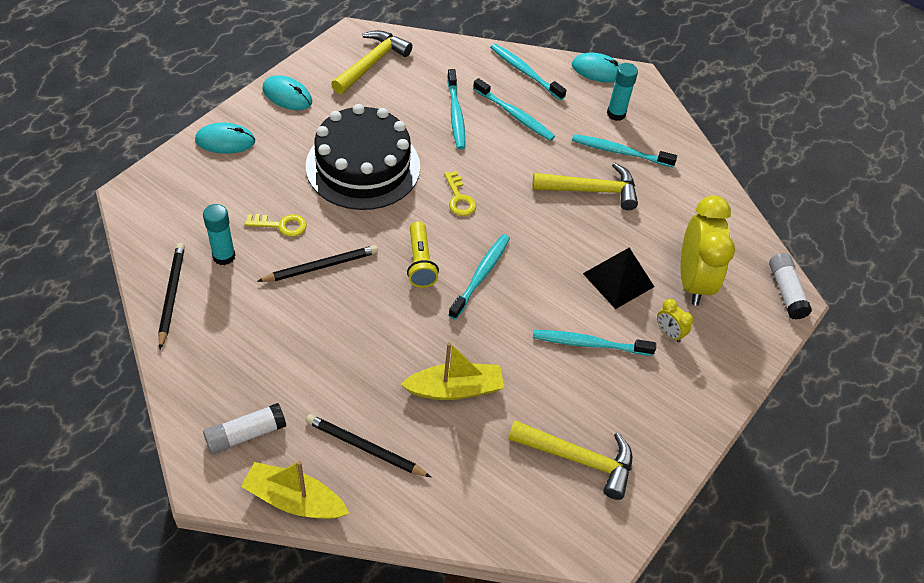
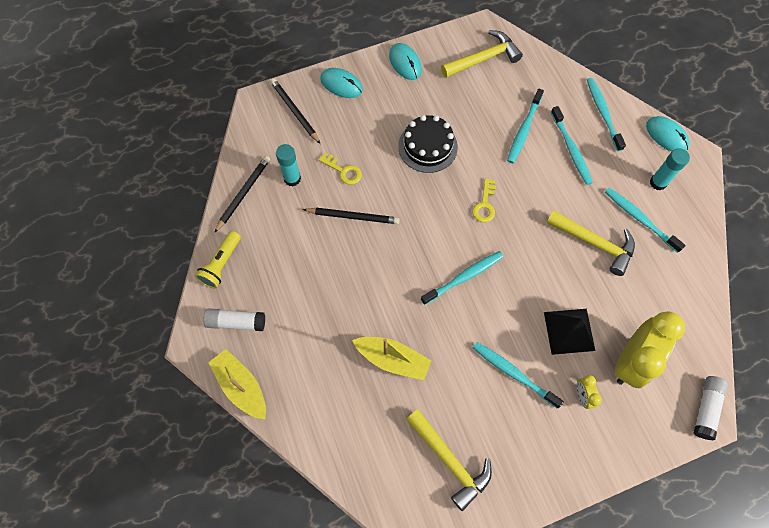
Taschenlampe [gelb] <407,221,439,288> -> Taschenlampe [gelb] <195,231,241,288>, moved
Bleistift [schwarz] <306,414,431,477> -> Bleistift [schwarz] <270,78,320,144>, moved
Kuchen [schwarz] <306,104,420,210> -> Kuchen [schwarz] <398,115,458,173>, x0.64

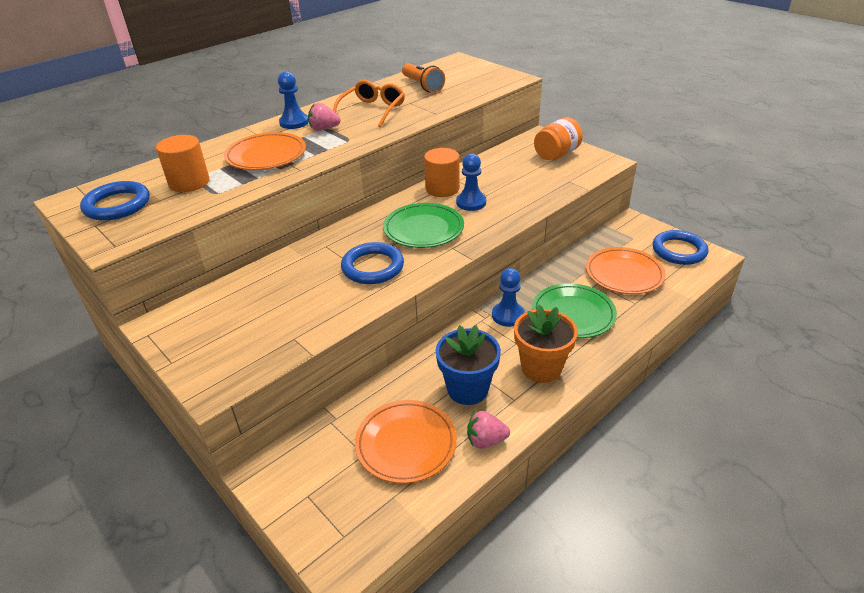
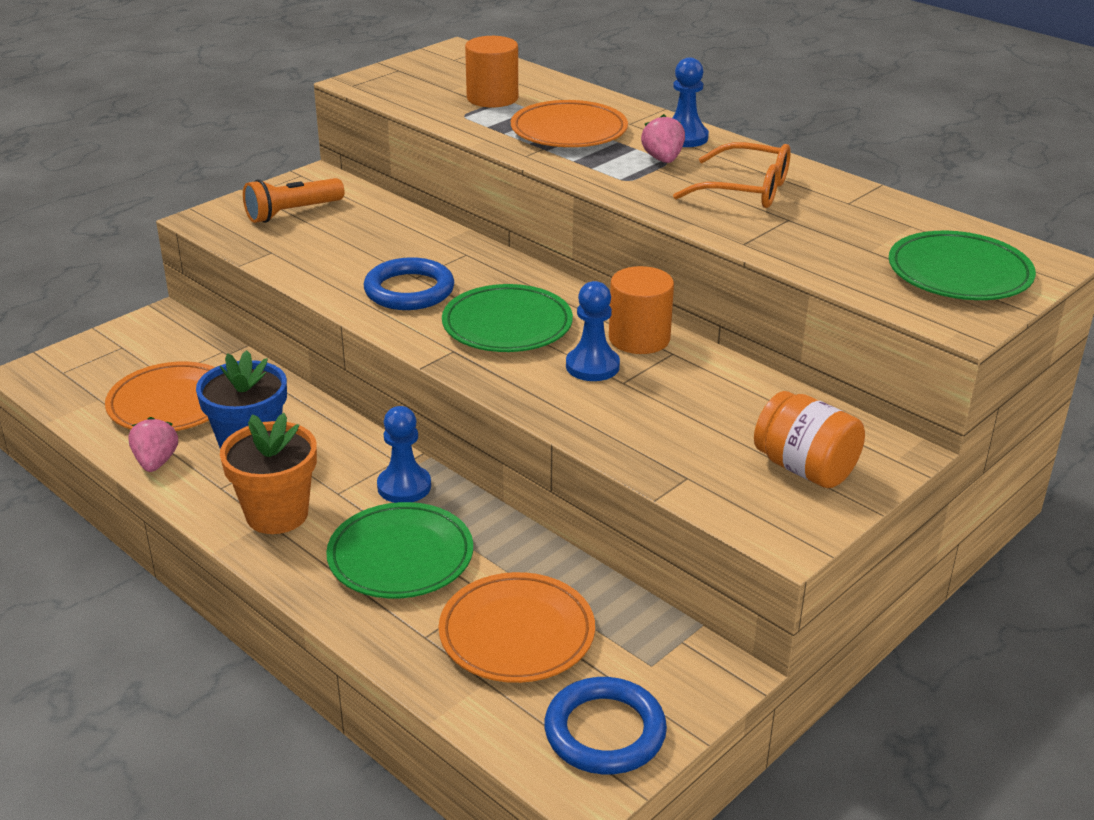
Taschenlampe [orange] <402,63,445,93> -> Taschenlampe [orange] <243,178,345,223>, moved
none -> Teller [grün] <889,231,1036,300>
Ring [blau] <80,181,150,220> -> none

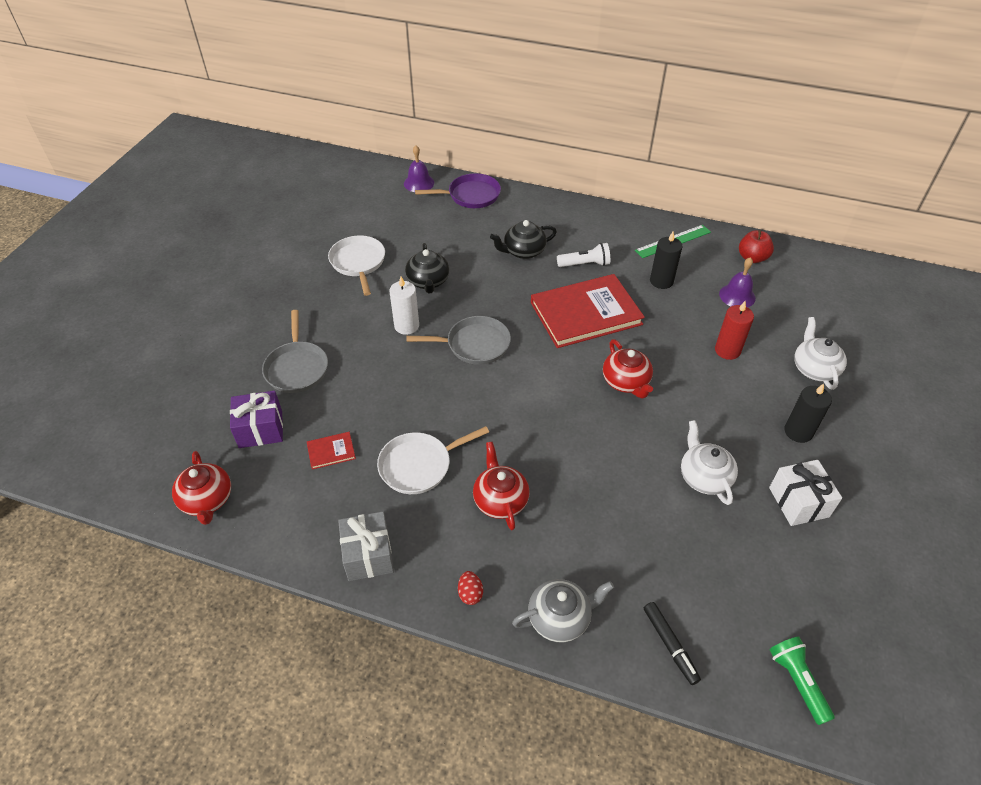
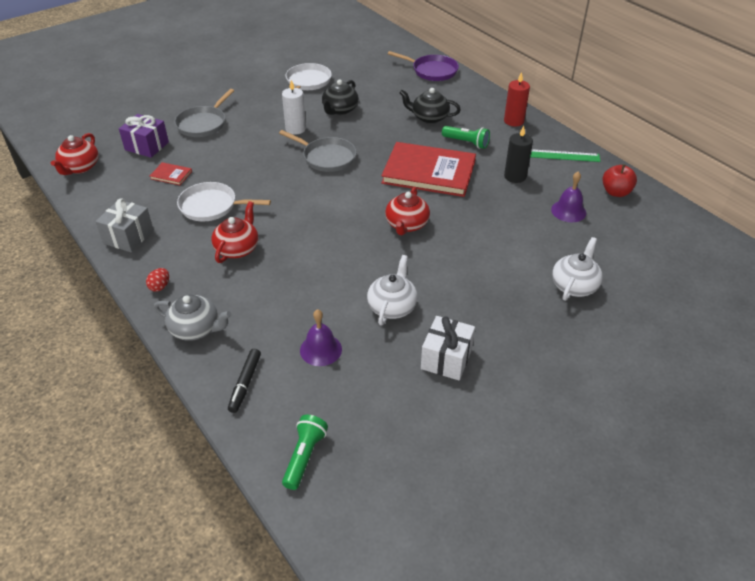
Glocke [lila] <404,145,434,192> -> Glocke [lila] <300,309,342,366>, moved
Taschenlampe [weiß] <557,243,610,267> -> Taschenlampe [grün] <442,126,490,149>
Kerze [rot] <715,301,754,360> -> Kerze [rot] <504,72,530,126>, moved
Kerze [schwarz] <784,383,832,443> -> none

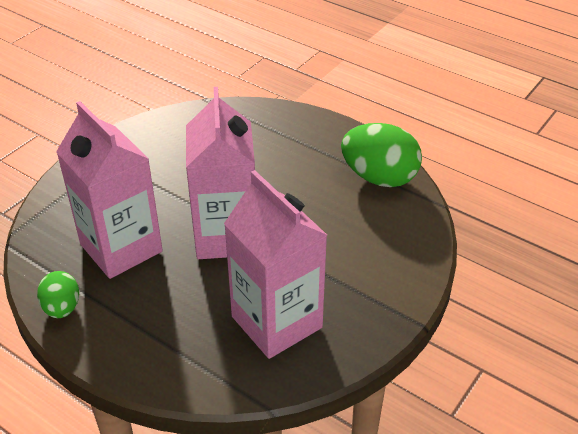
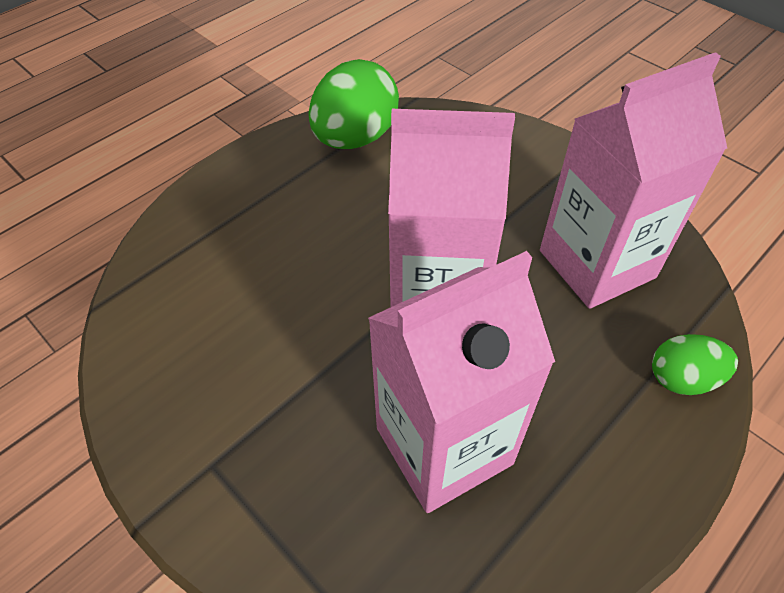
Ei [grün] <37,271,79,318> -> Ei [grün] <652,334,738,395>, moved

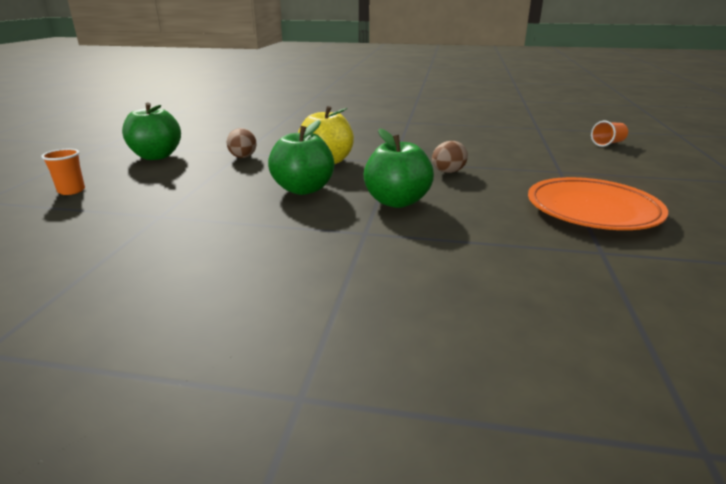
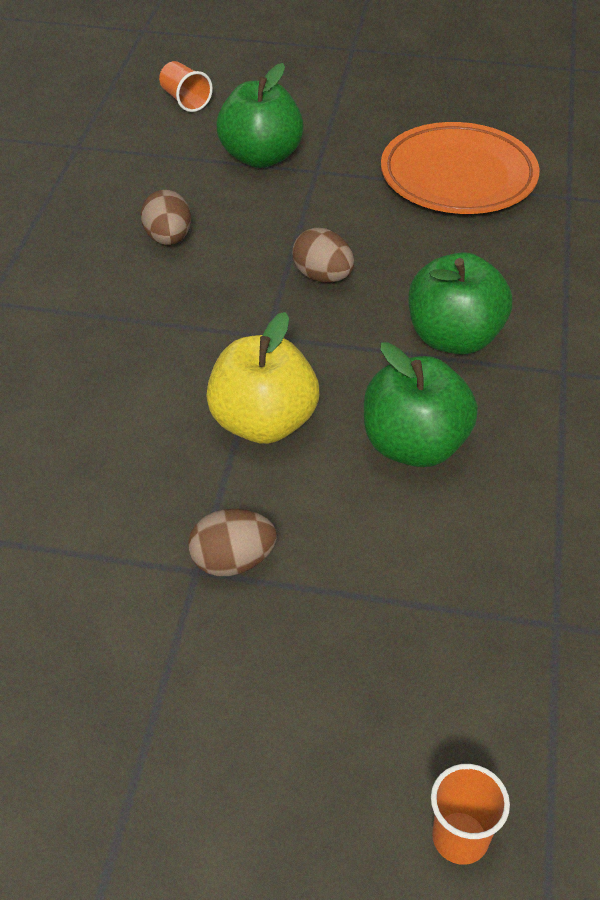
none -> Ei [braun] <141,190,191,245>
Apfel [grün] <122,103,181,160> -> Apfel [grün] <216,63,304,168>, moved

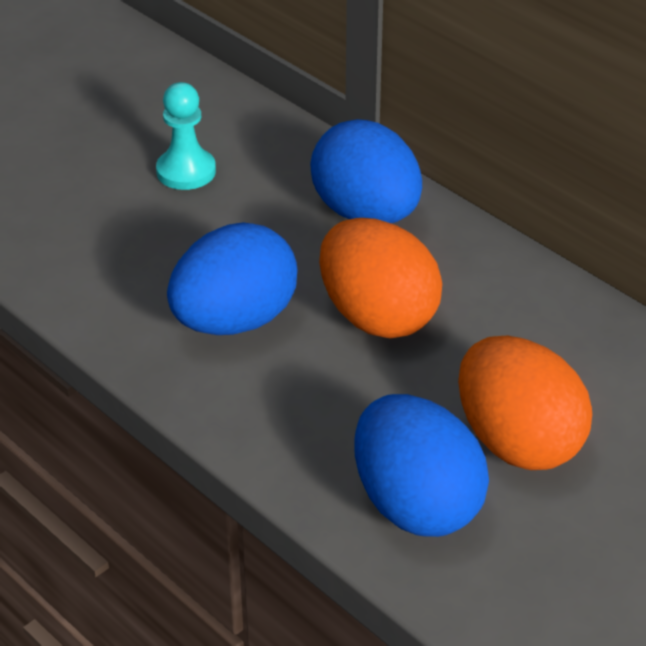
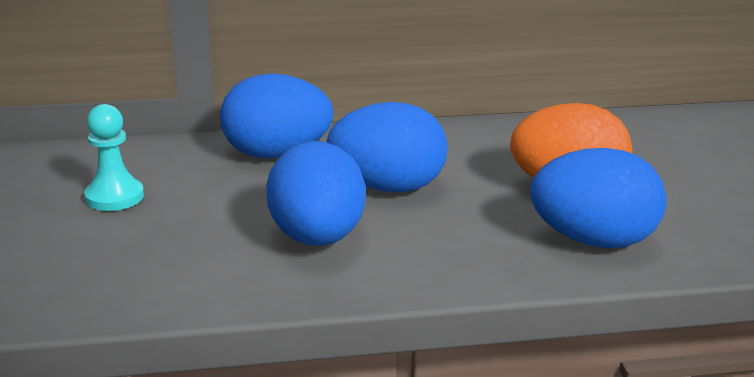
Ei [orange] <319,218,442,338> -> Ei [blau] <326,102,447,193>

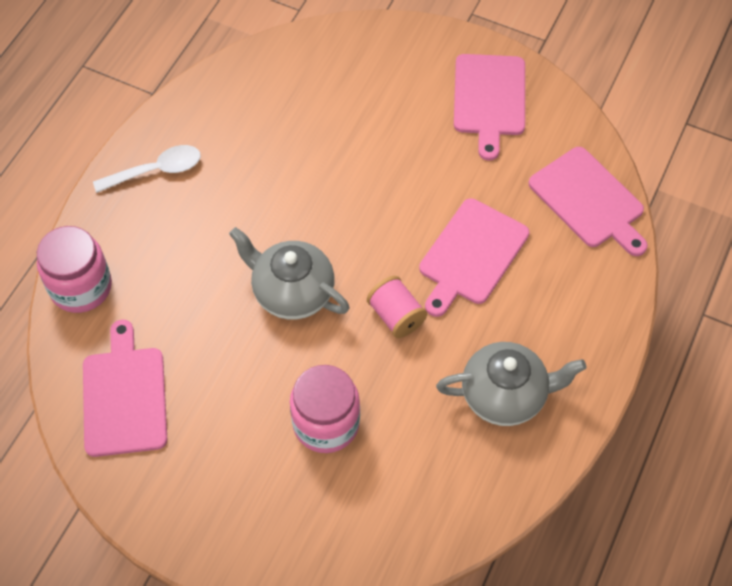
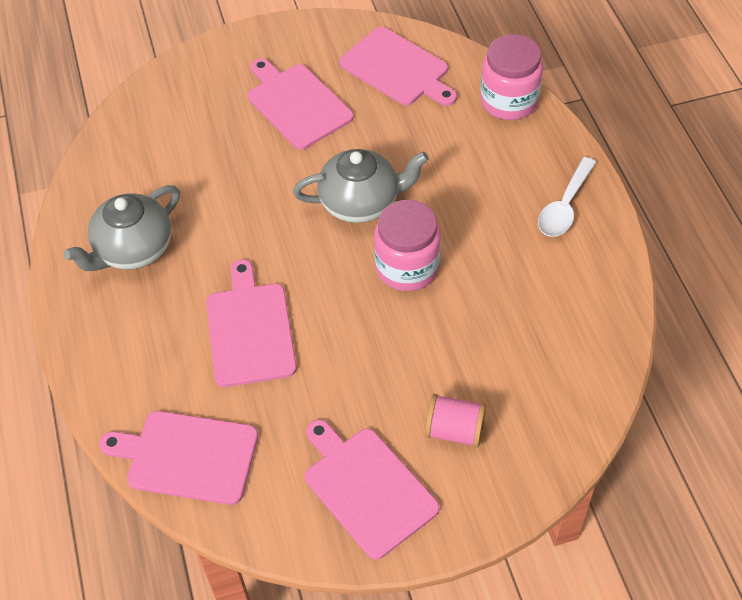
none -> Schneidebrett [rosa] <248,58,354,150>
Einmachglas [rosa] <290,365,360,453> -> Einmachglas [rosa] <374,200,441,291>, moved
Garnrolle [rosa] <367,276,427,338> -> Garnrolle [rosa] <425,394,486,448>, moved

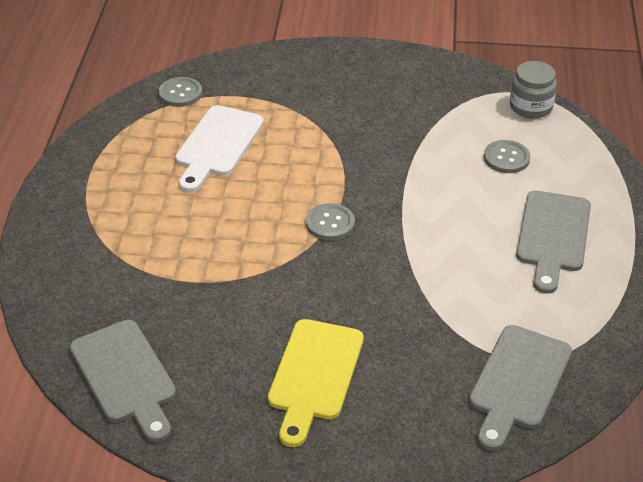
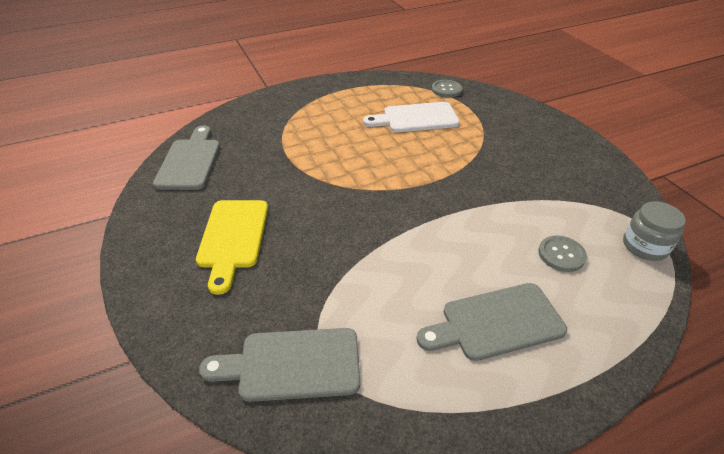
Schneidebrett [grau] <70,320,176,442> -> Schneidebrett [grau] <153,125,220,190>, 150 degrees clockwise
Schneidebrett [gelb] <268,319,364,447> -> Schneidebrett [gelb] <196,200,268,295>, 75 degrees counterclockwise
Knopf [grau] <306,203,355,240> -> none

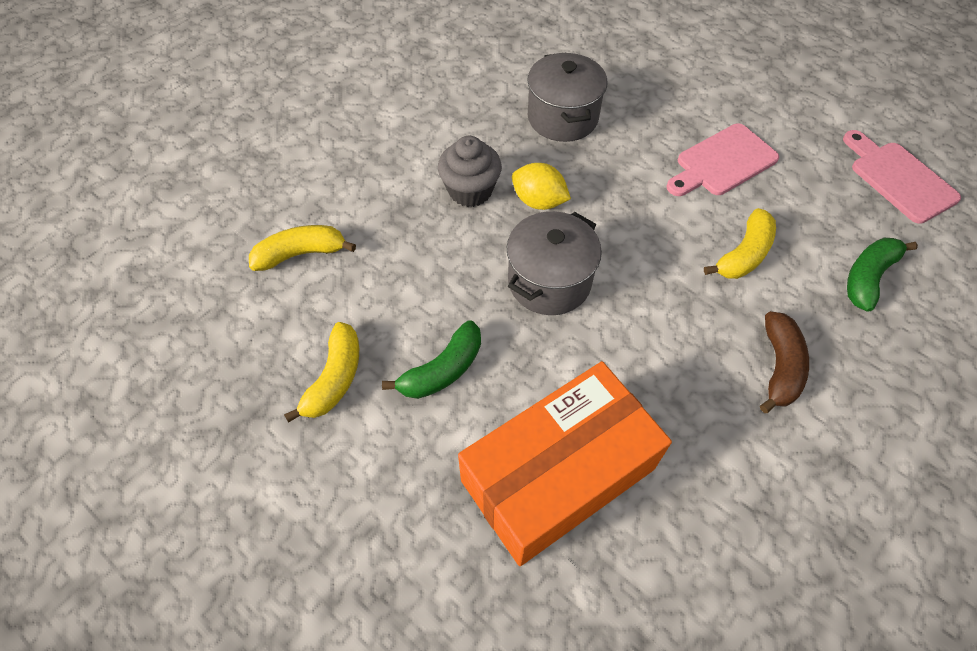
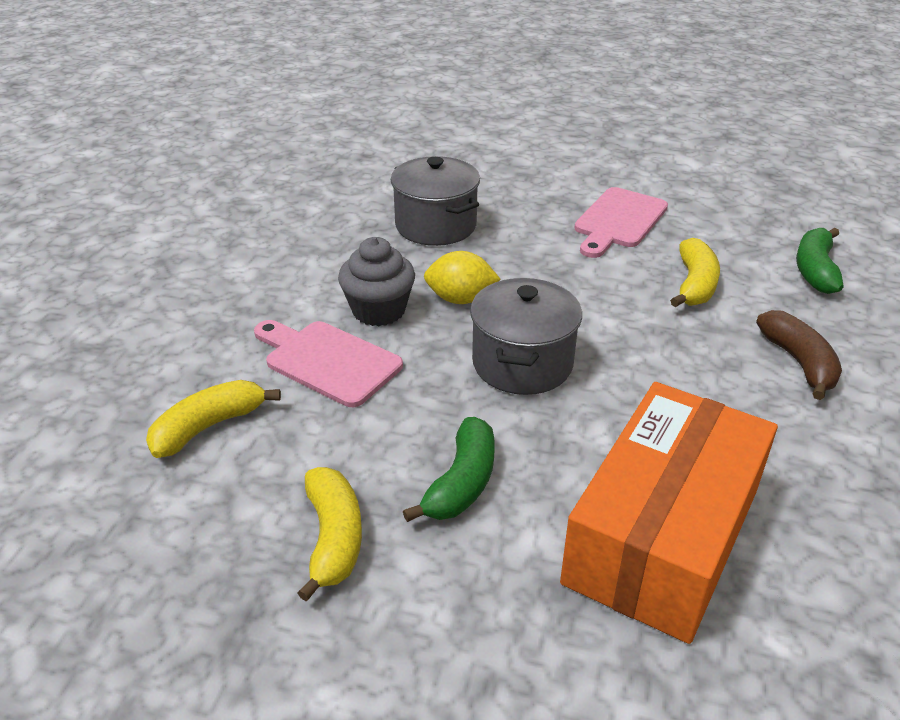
Schneidebrett [rosa] <843,130,961,224> -> Schneidebrett [rosa] <254,320,403,407>, moved

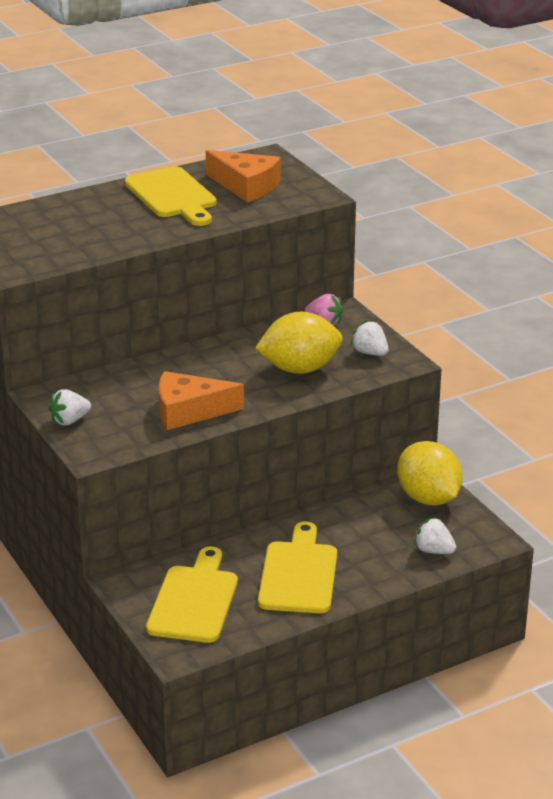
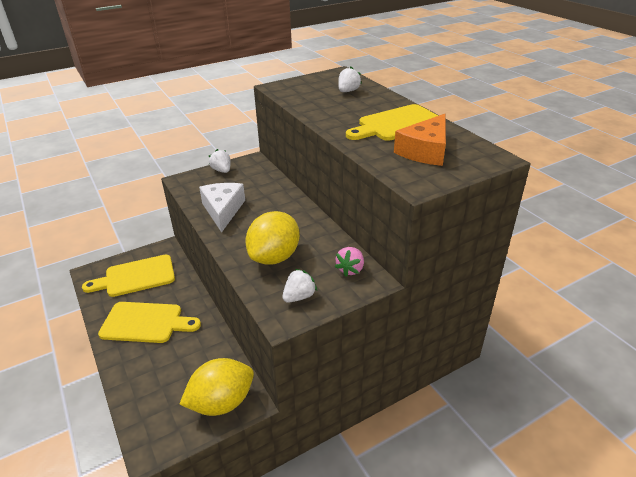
Schneidebrett [gelb] <146,547,238,643> -> Schneidebrett [gelb] <82,255,175,297>, 150 degrees clockwise
Käse [orange] <159,371,244,430> -> Käse [weiß] <199,183,245,232>
Zitrone [gelb] <255,312,343,374> -> Zitrone [gelb] <245,211,300,265>, 45 degrees clockwise
Erdbeere [weiß] <414,517,456,554> -> Erdbeere [weiß] <338,67,362,92>, moved

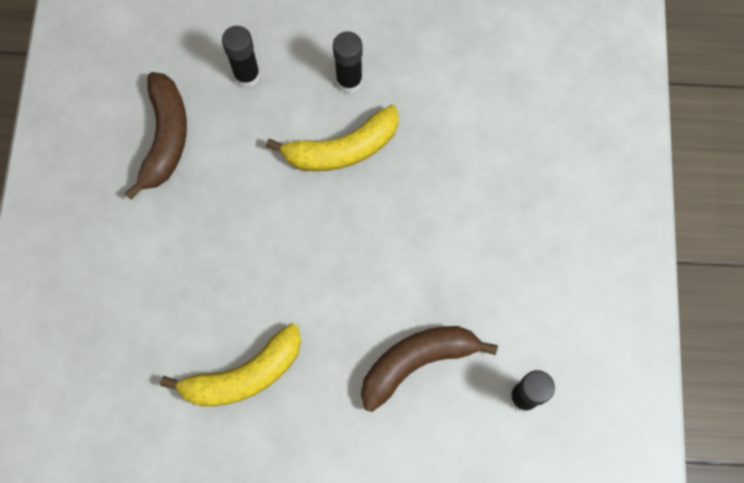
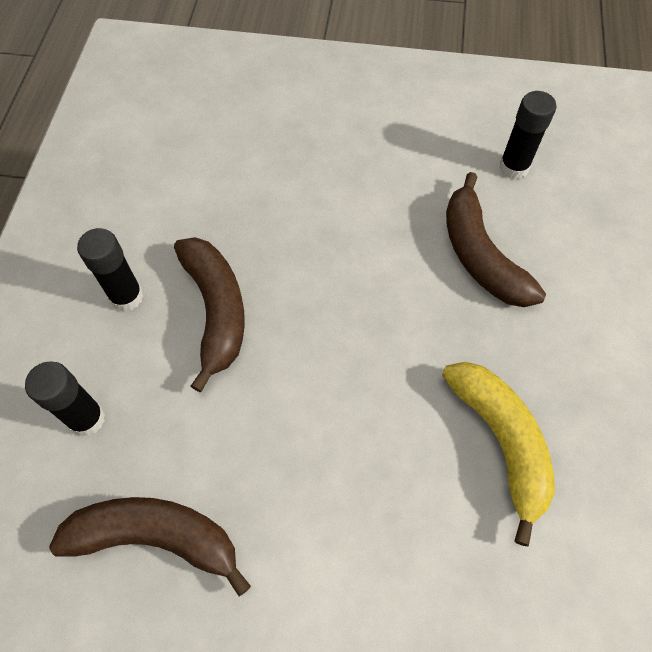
Banane [gelb] <266,105,399,171> -> Banane [braun] <174,237,245,392>

